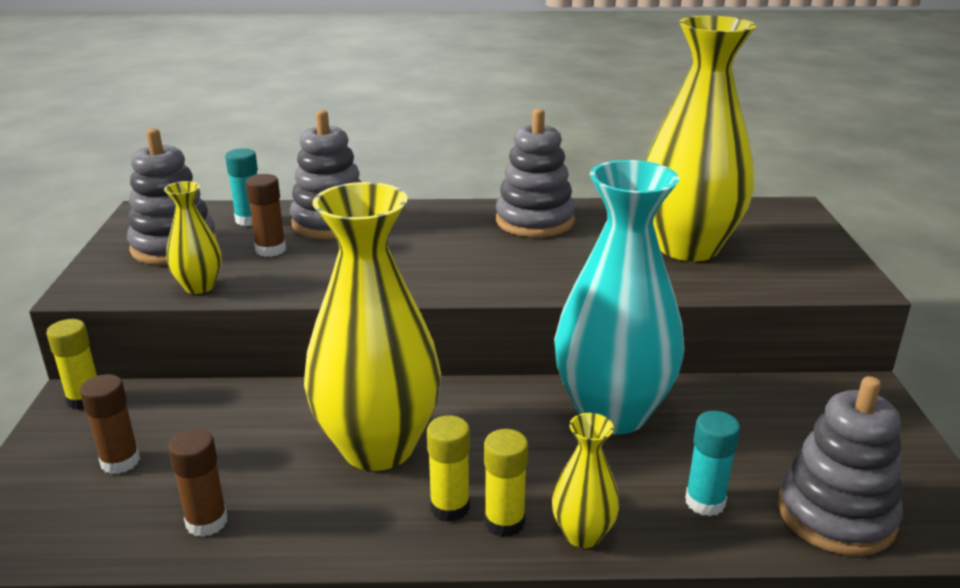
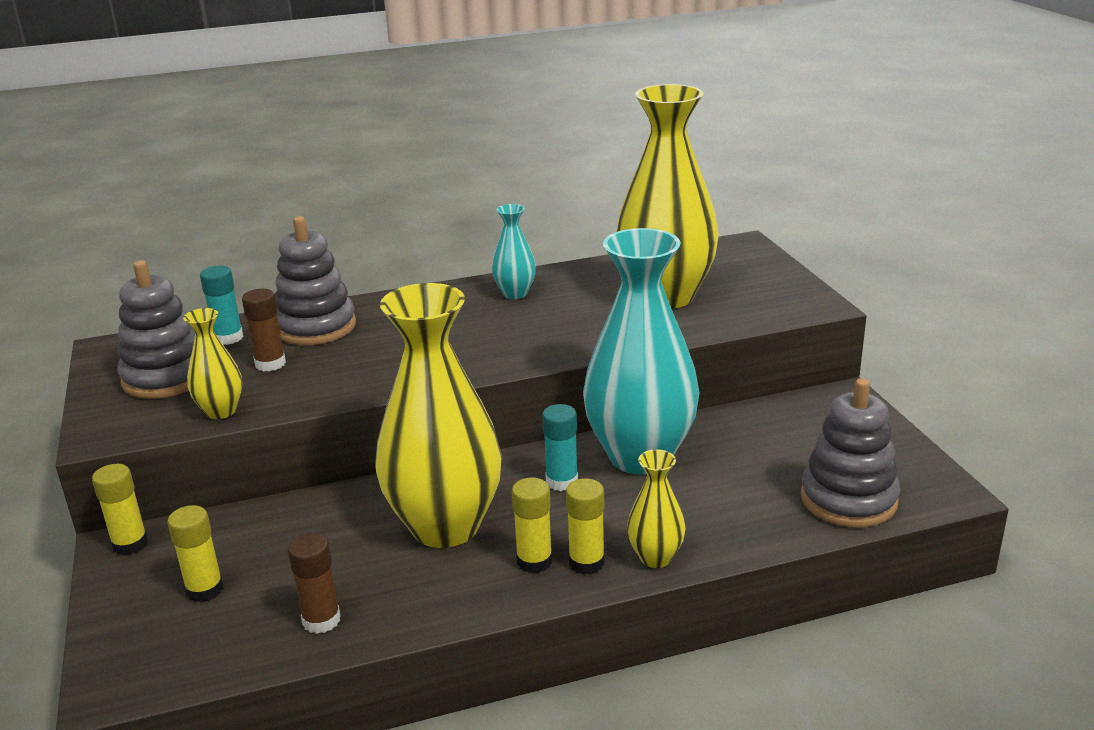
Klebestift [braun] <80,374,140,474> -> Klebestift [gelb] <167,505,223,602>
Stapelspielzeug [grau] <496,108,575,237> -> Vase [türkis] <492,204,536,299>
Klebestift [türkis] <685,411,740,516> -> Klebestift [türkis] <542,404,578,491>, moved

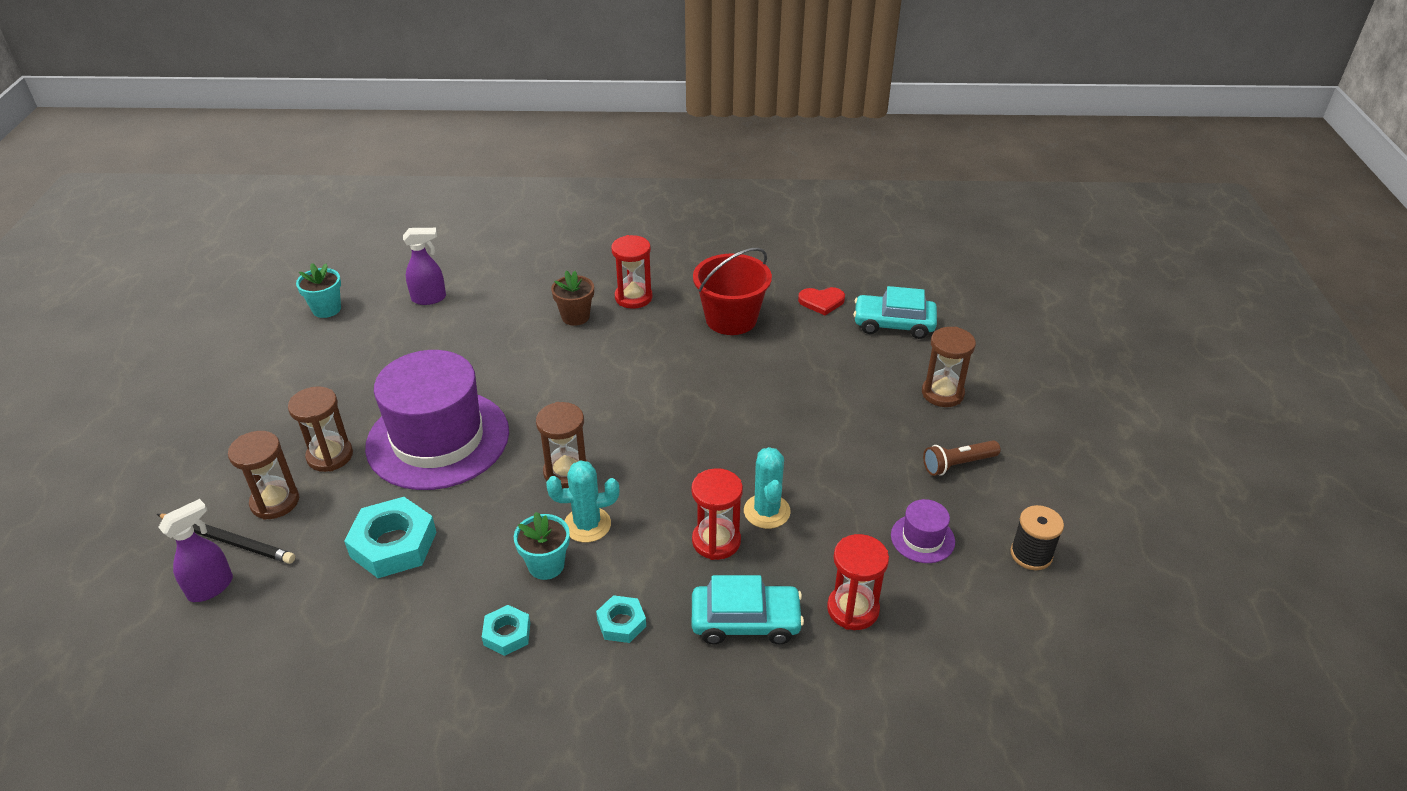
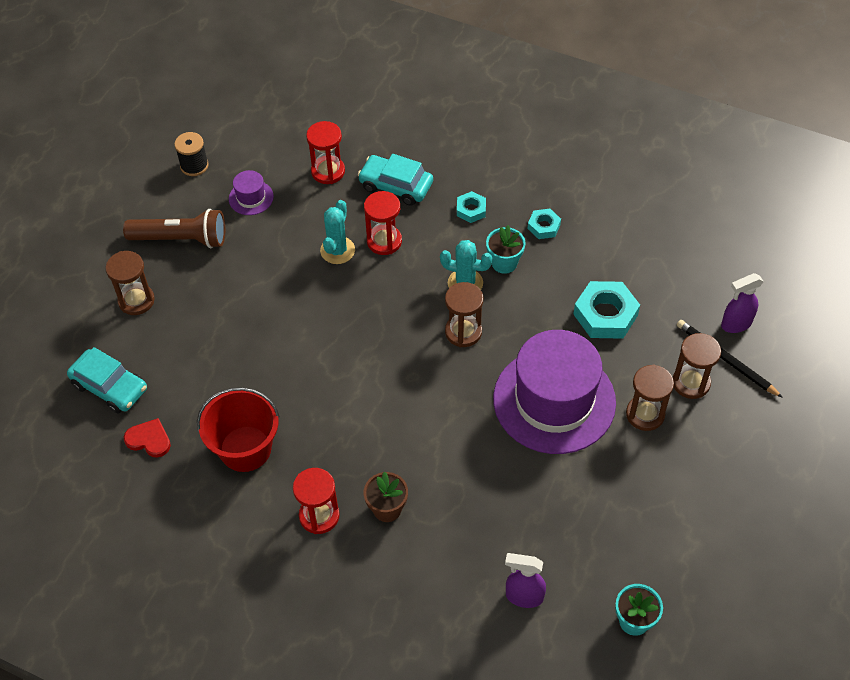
Taschenlampe [braun] <923,440,1001,476> -> Taschenlampe [braun] <123,209,225,248>, x1.64

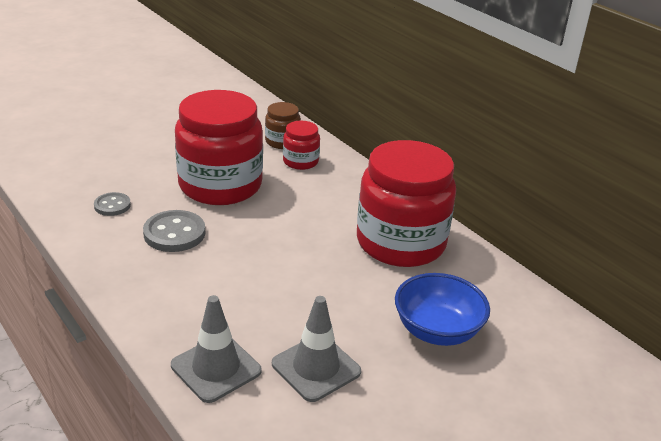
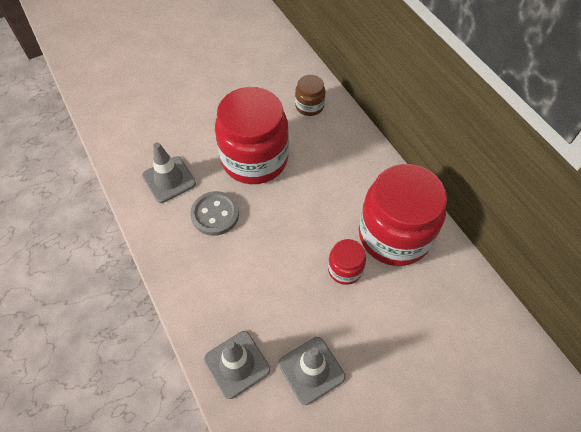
Knopf [grau] <94,192,131,216> -> Leitkegel [grau] <142,142,196,203>
Einmachglas [rot] <283,121,320,170> -> Einmachglas [rot] <328,239,366,285>, moved
Schüssel [blau] <395,273,490,346> -> none

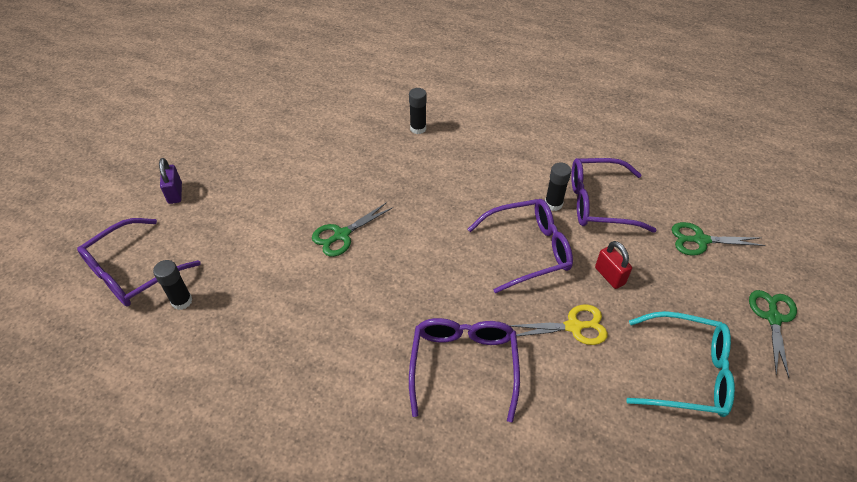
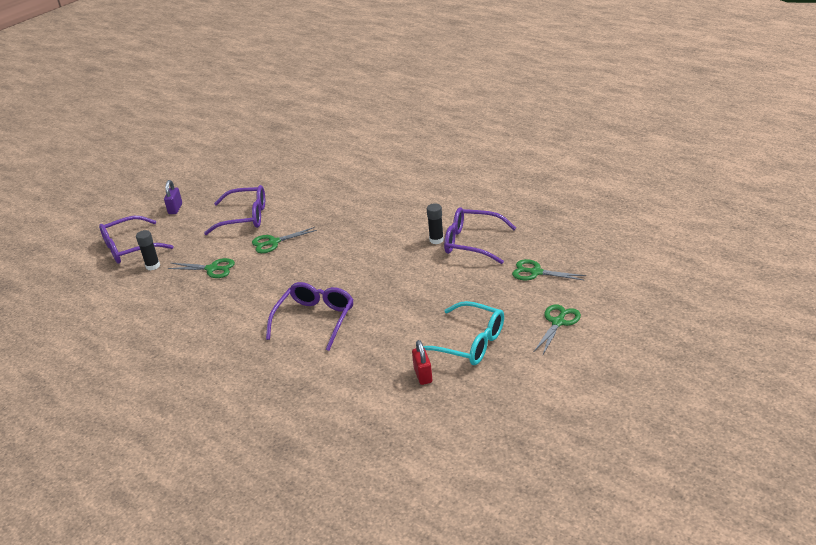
none -> Schere [grün] <168,258,235,278>
Brille [lila] <468,199,573,293> -> Brille [lila] <204,185,265,235>, moved
Vorhängeschloss [rot] <595,241,632,289> -> Vorhängeschloss [rot] <412,340,432,385>, moved
Klebestift [schwarz] <409,88,427,134> -> none
Schere [gelb] <509,305,608,345> -> none

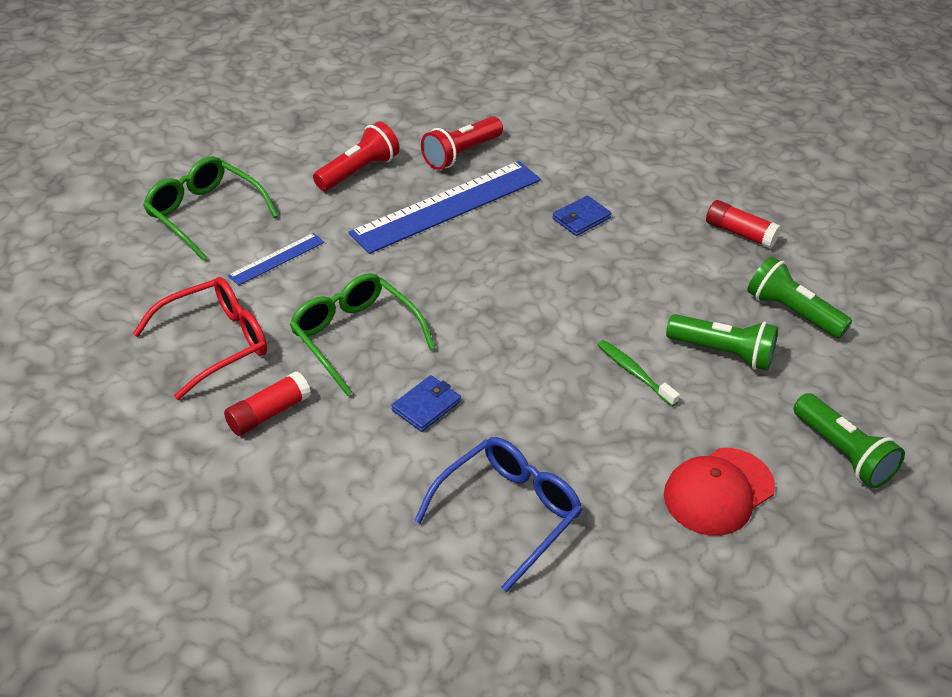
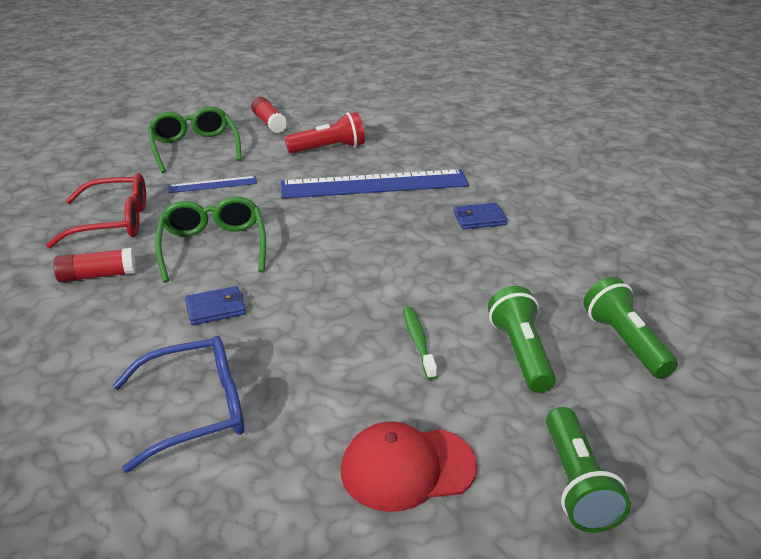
Klebestift [rot] <706,200,781,249> -> Klebestift [rot] <251,97,288,133>, moved
Taschenlampe [grün] <666,314,778,371> -> Taschenlampe [grün] <488,286,556,393>, 150 degrees counterclockwise
Taschenlampe [rot] <421,116,503,170> -> none

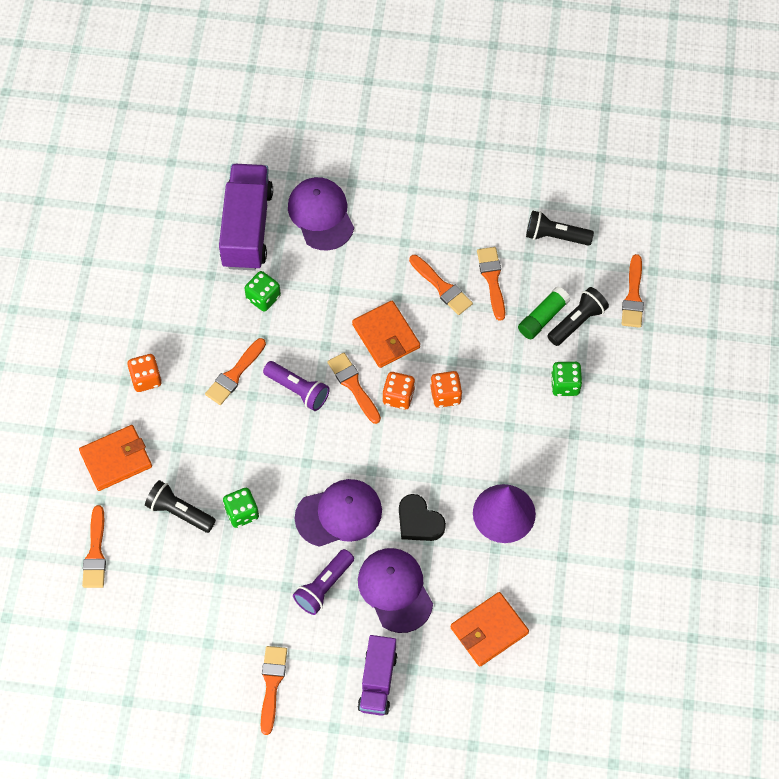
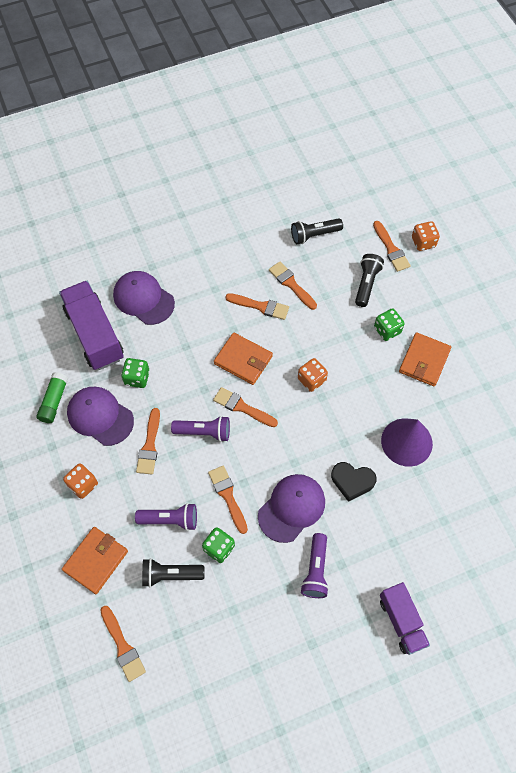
Klebestift [grün] <518,287,570,339> -> Klebestift [grün] <37,372,68,423>, moved
Kappe [lila] <358,548,433,633> -> Kappe [lila] <67,387,134,446>, moved
none -> Taschenlampe [lila] <135,503,197,531>
Pinsel [orange] <261,646,287,735> -> Pinsel [orange] <208,466,248,534>, moved
Geldbörse [orange] <451,592,529,667> -> Geldbörse [orange] <399,332,451,387>, moved
Spielwürfel [orange] <382,372,415,409> -> Spielwürfel [orange] <412,221,440,251>, moved

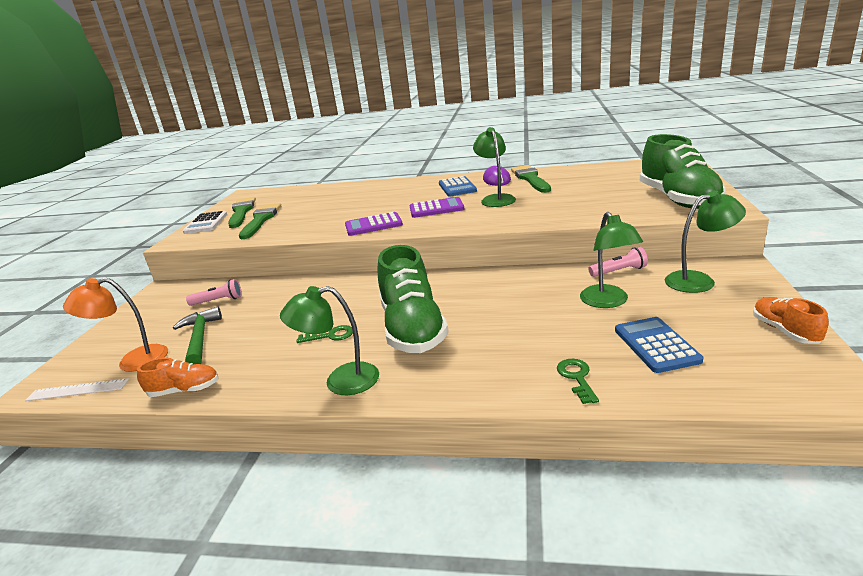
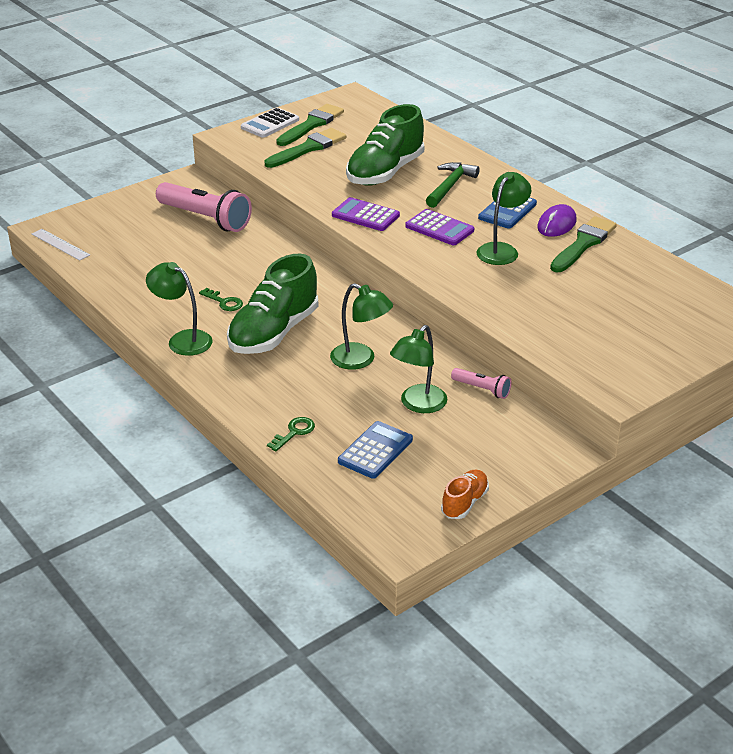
Taschenlampe [rosa] <186,279,242,306> -> Taschenlampe [rosa] <156,182,252,232>, x2.08
Lampe [grün] <665,190,746,293> -> Lampe [grün] <330,283,393,370>, moved
Schuh [grün] <640,134,726,209> -> Schuh [grün] <346,104,424,186>, moved
Hammer [grün] <173,306,222,364> -> Hammer [grün] <426,162,480,208>, moved
Lampe [orange] <63,278,168,372> -> none
Schuh [orange] <137,358,218,397> -> none

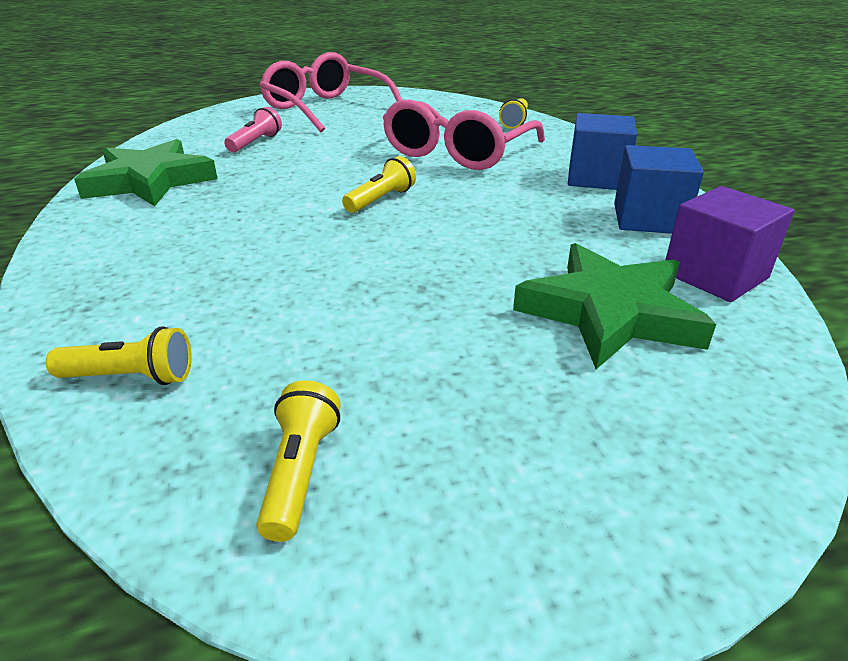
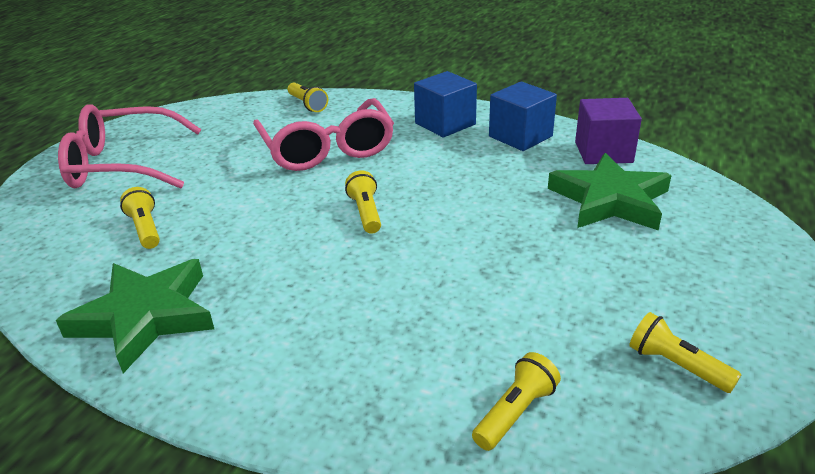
Taschenlampe [rosa] <224,107,282,152> -> Taschenlampe [gelb] <120,187,160,249>

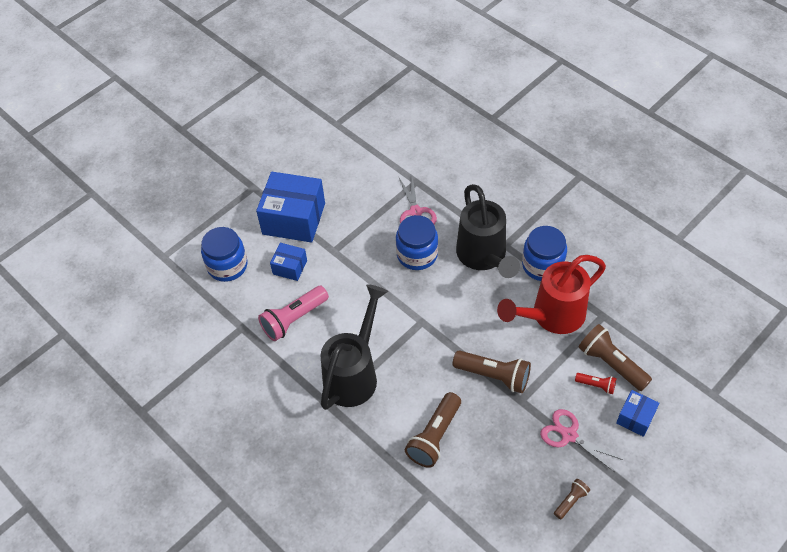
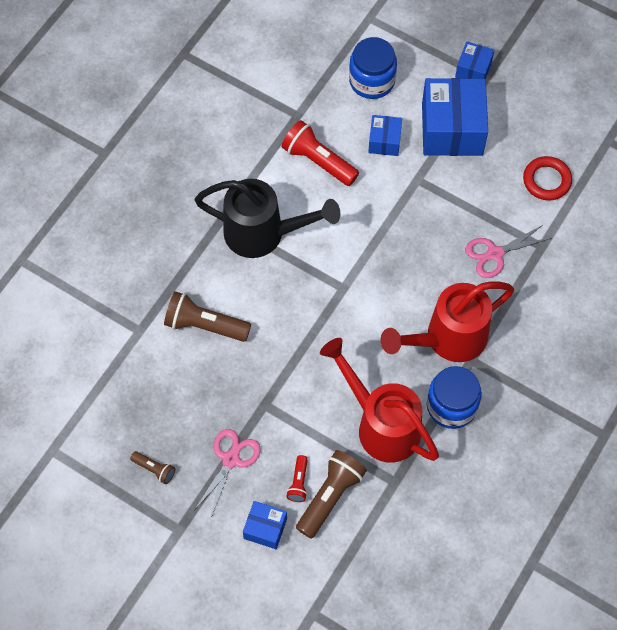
Taschenlampe [rosa] <258,286,329,341> -> Taschenlampe [rot] <282,120,359,186>
Gießkanne [schwarz] <456,184,520,278> -> Gießkanne [rot] <381,282,514,362>
none -> Schachtel [blau] <455,41,494,79>
none -> Ring [rot] <523,156,572,201>
Einmachglas [blau] <396,215,438,270> -> none
Taschenlampe [braun] <453,351,531,393> -> none

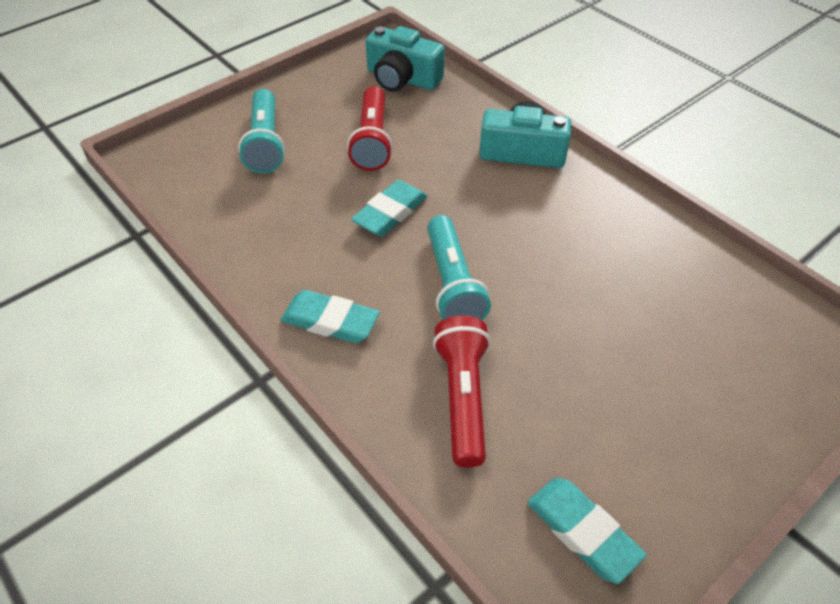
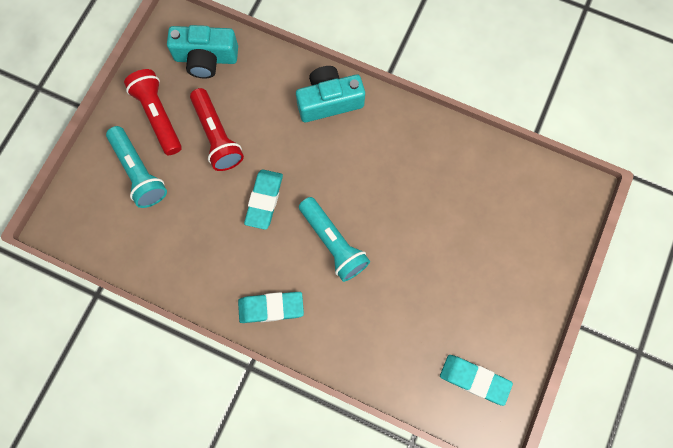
Taschenlampe [rot] <433,315,491,468> -> Taschenlampe [rot] <124,69,182,155>, moved

